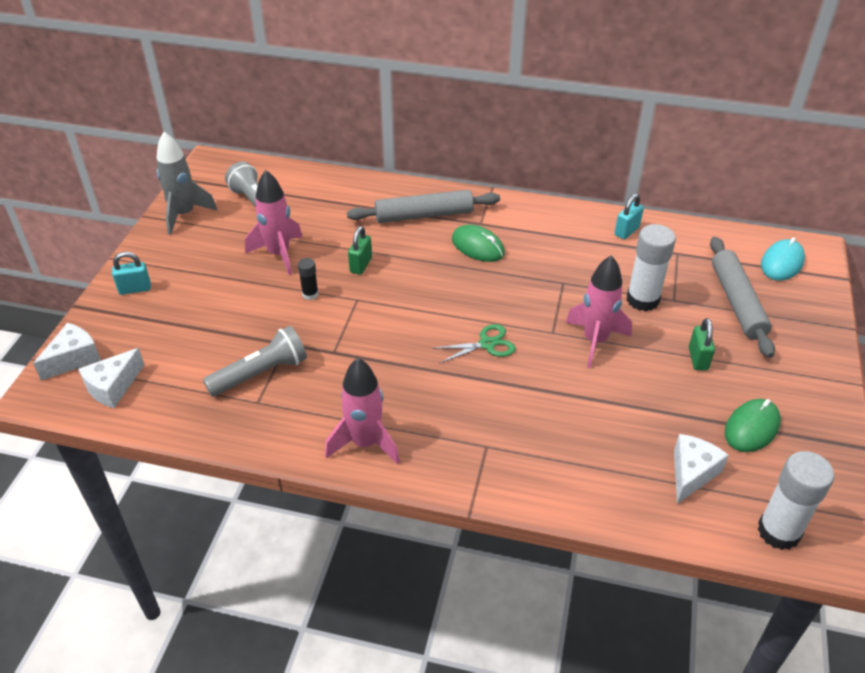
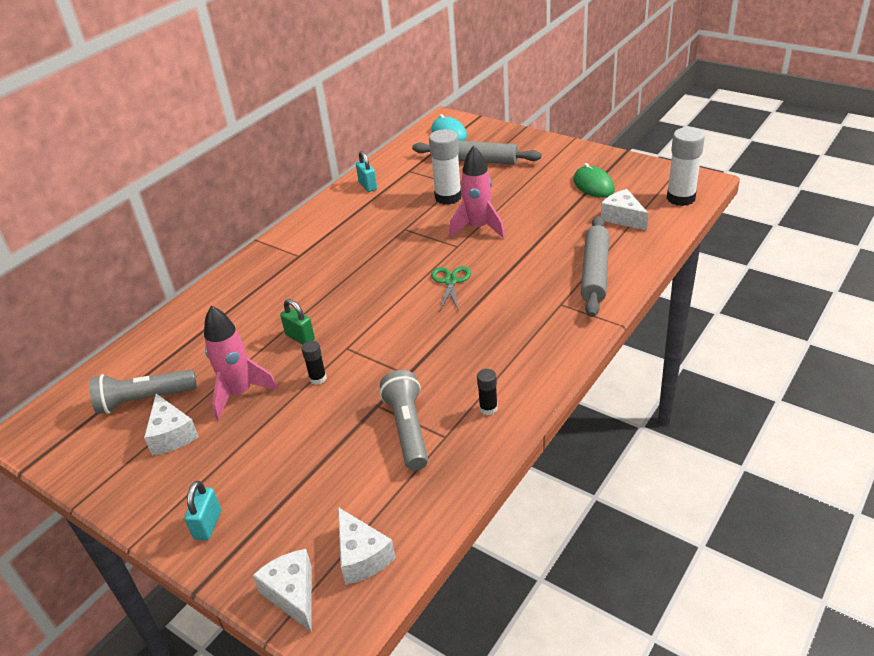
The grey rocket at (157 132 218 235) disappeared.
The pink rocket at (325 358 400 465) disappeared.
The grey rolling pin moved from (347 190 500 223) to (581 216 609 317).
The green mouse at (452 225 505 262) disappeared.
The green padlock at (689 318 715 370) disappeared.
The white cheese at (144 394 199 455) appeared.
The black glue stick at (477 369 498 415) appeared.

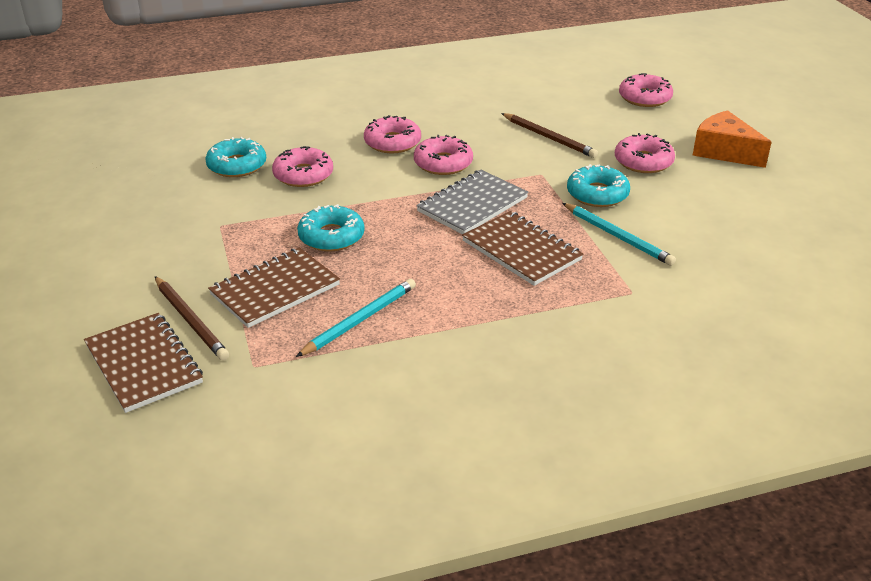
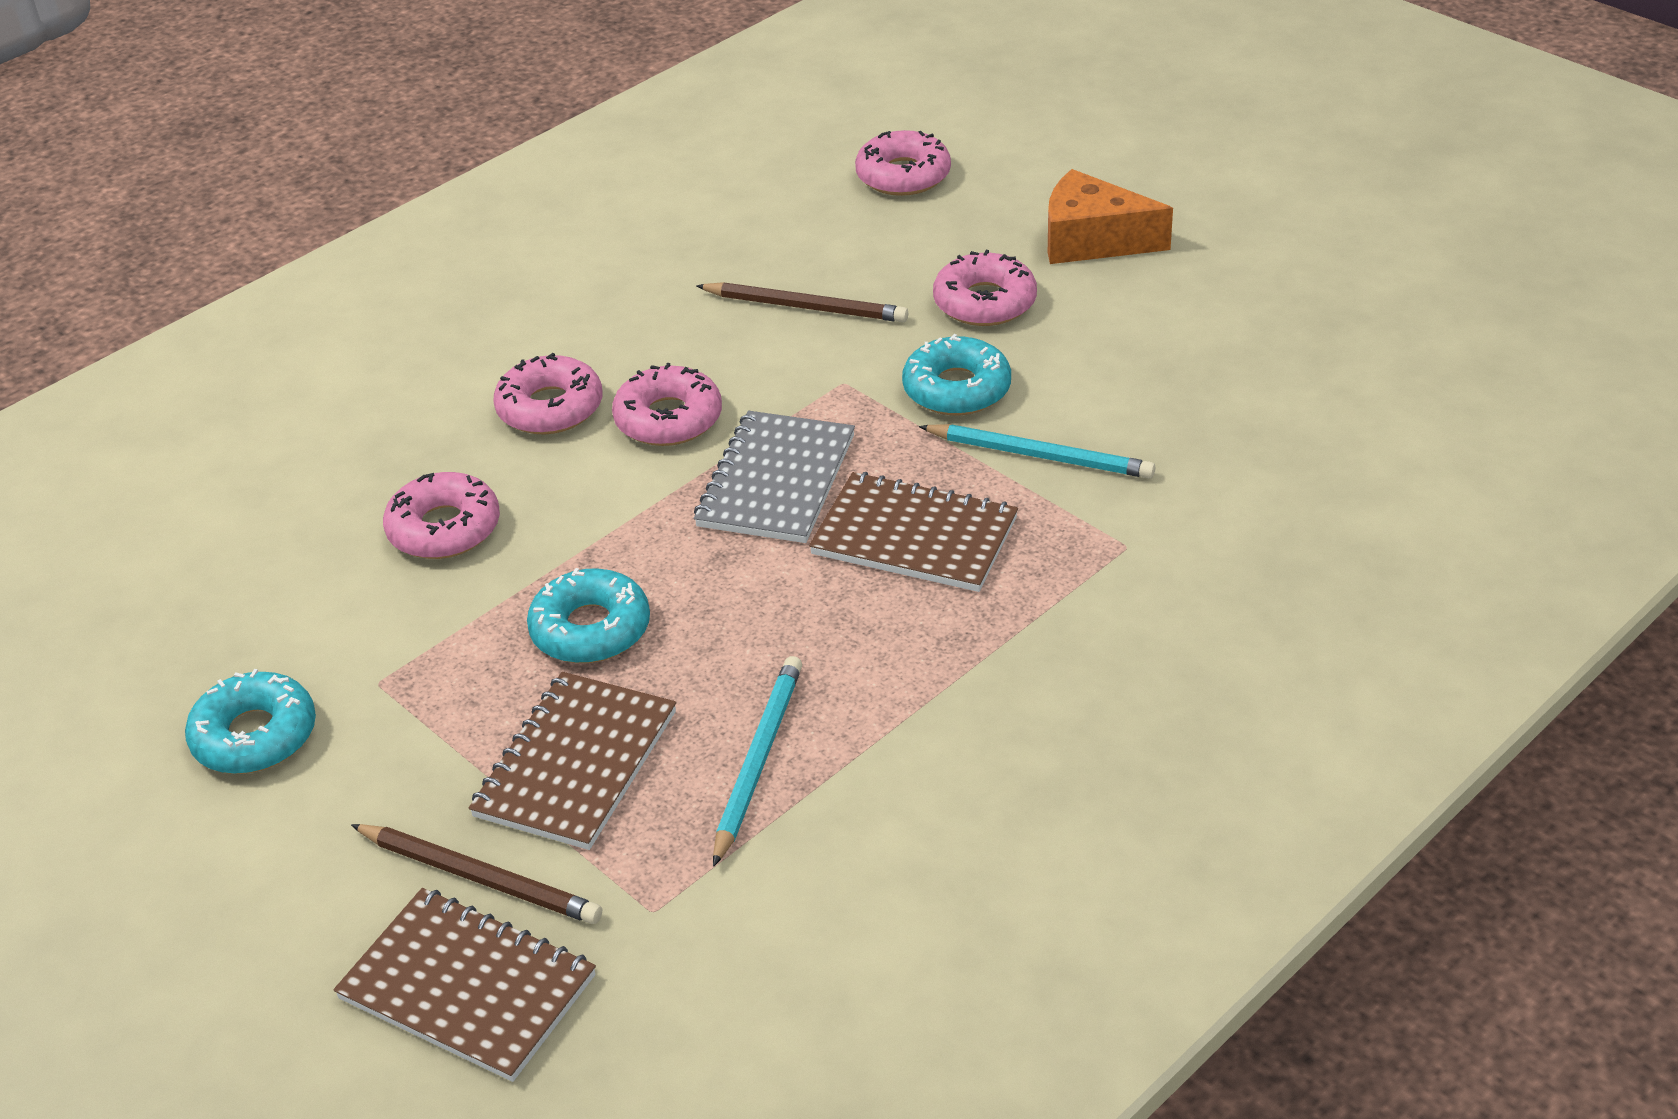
The turquoise donut moved from (205 137 266 177) to (185 669 316 774).

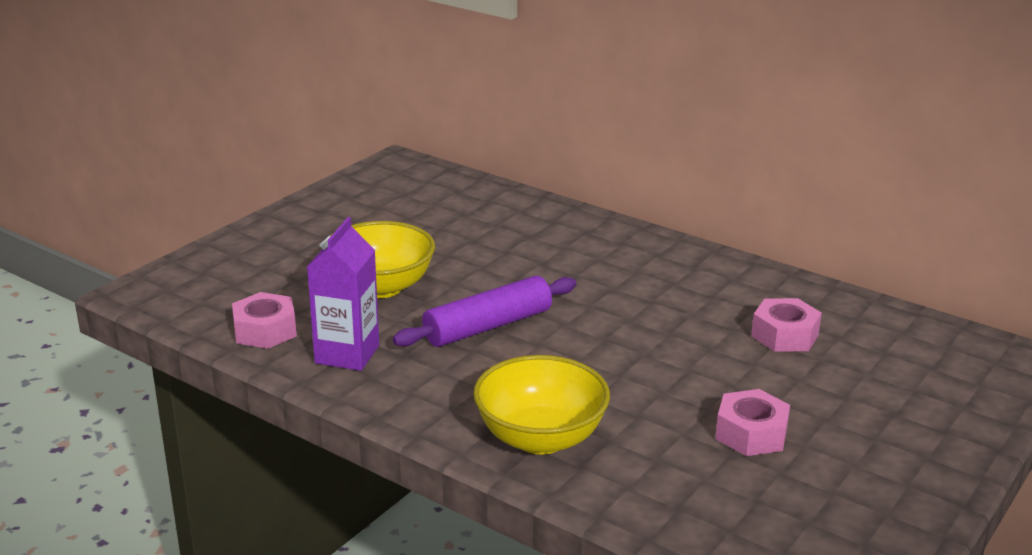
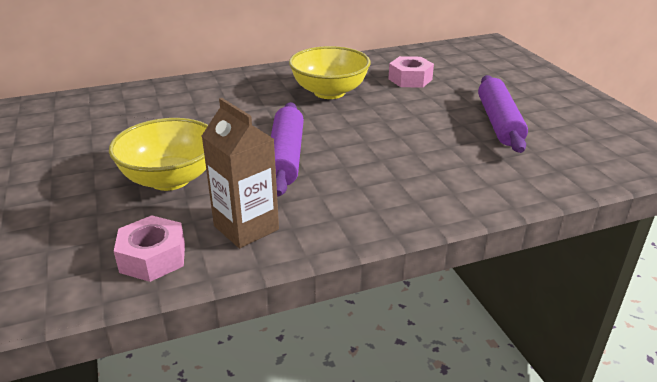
The purple carton at (307 217 379 371) became the brown carton at (202 98 279 248).
The yellow bowl moved from (473 355 610 454) to (289 46 370 99).
The pink nut at (715 389 790 456) was replaced by the purple rolling pin at (478 75 528 153).

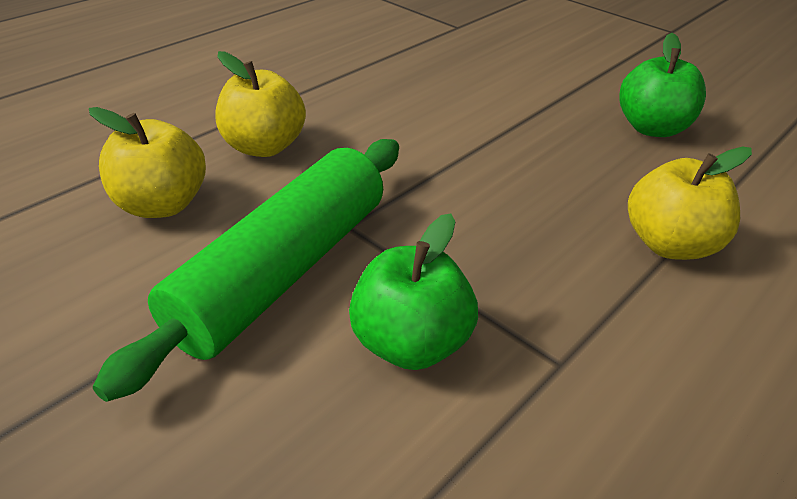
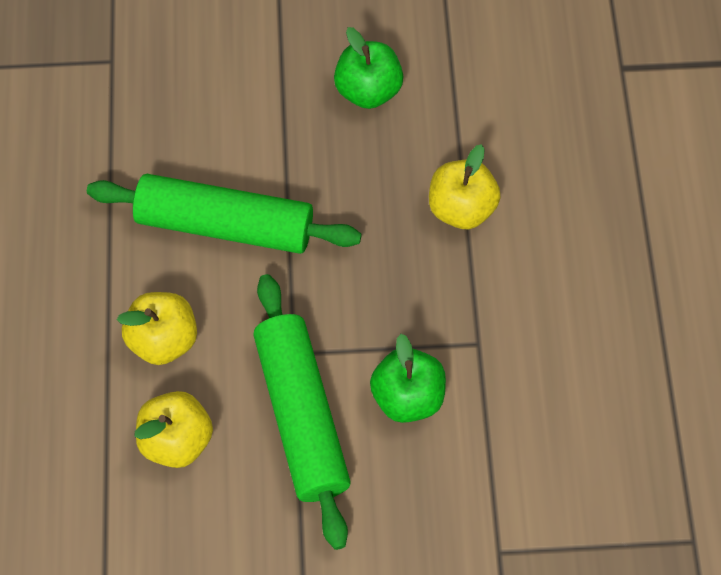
The green rolling pin at (87 174 362 254) appeared.

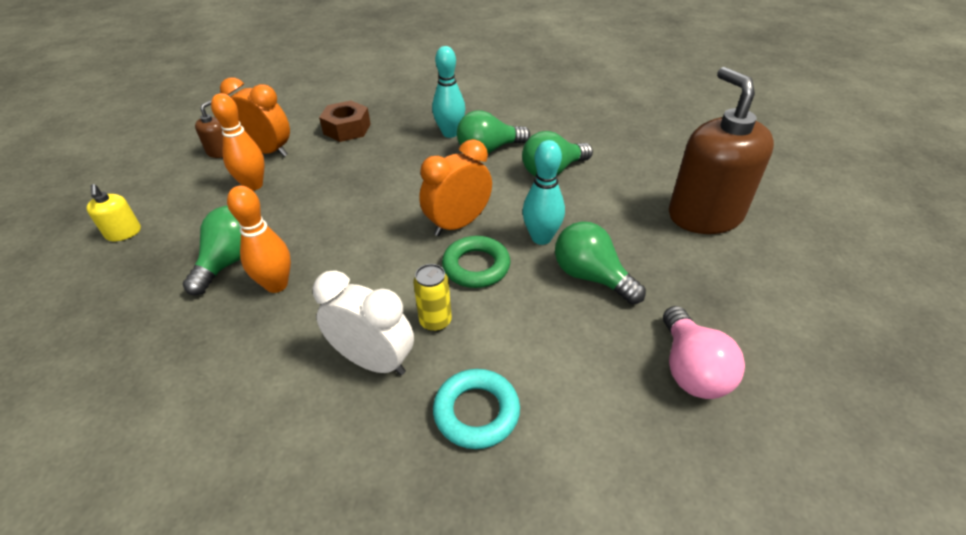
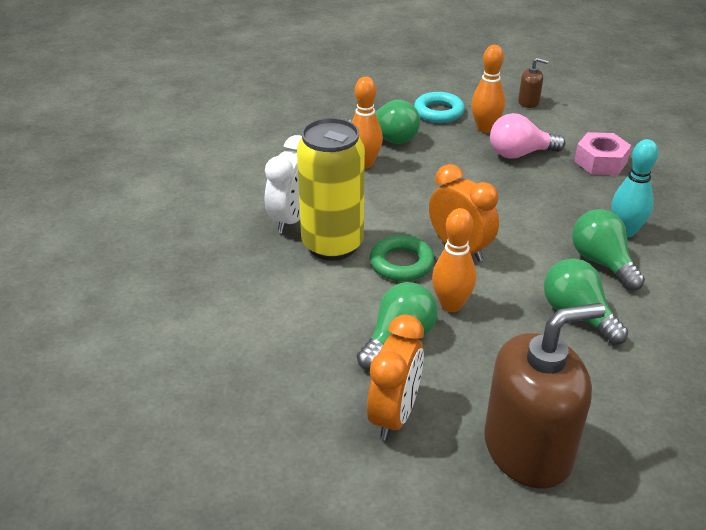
The yellow soap dispenser at (86 184 141 241) disappeared.
The orange clock moved from (220 77 290 157) to (367 314 424 441).
The brown nut at (319 101 371 142) became the pink nut at (574 132 632 175).
The yellow can at (413 264 452 332) changed to 2.28 times the size.
The turquoise ring moved from (433 369 520 449) to (414 92 465 123).
The turquoise bowling pin at (522 140 565 245) became the orange bowling pin at (432 208 476 312).
The pink light bulb moved from (663 306 745 399) to (490 113 565 159).

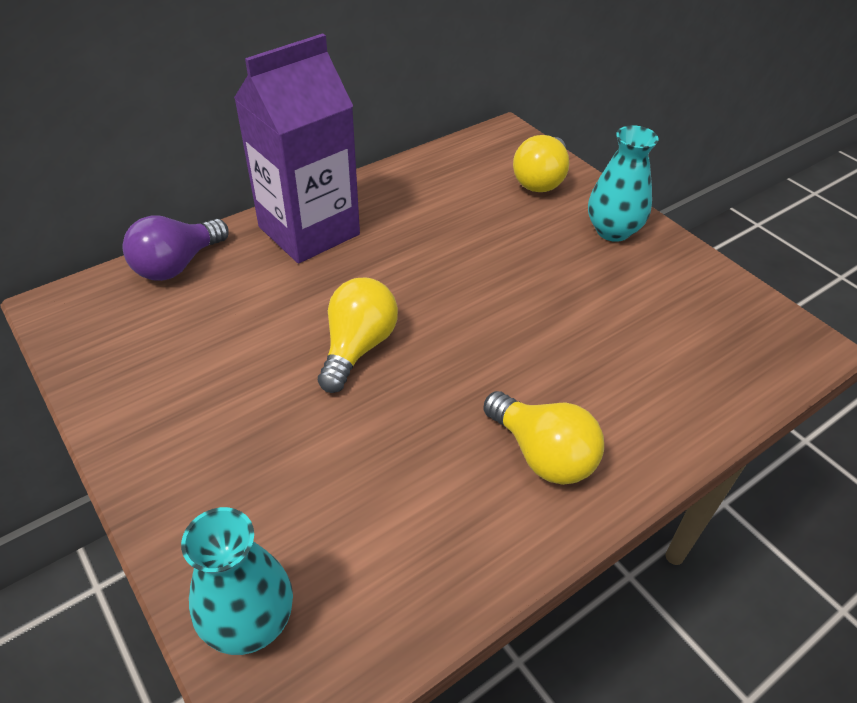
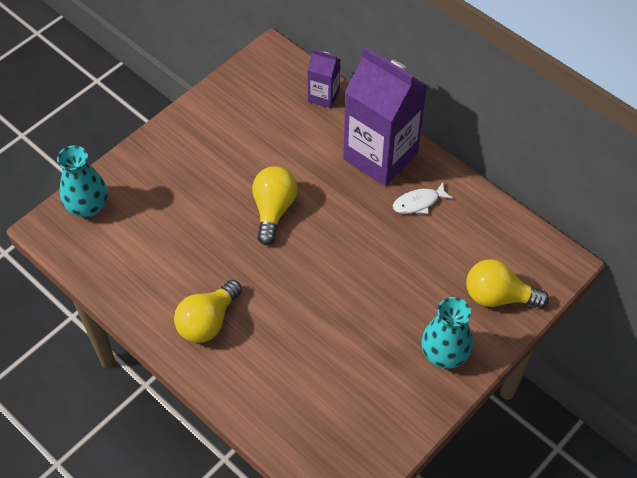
The purple light bulb at (122 216 229 281) was replaced by the purple carton at (307 49 340 108).
The yellow light bulb at (318 278 398 393) turned 90 degrees counterclockwise.
The white fish at (393 182 453 214) appeared.

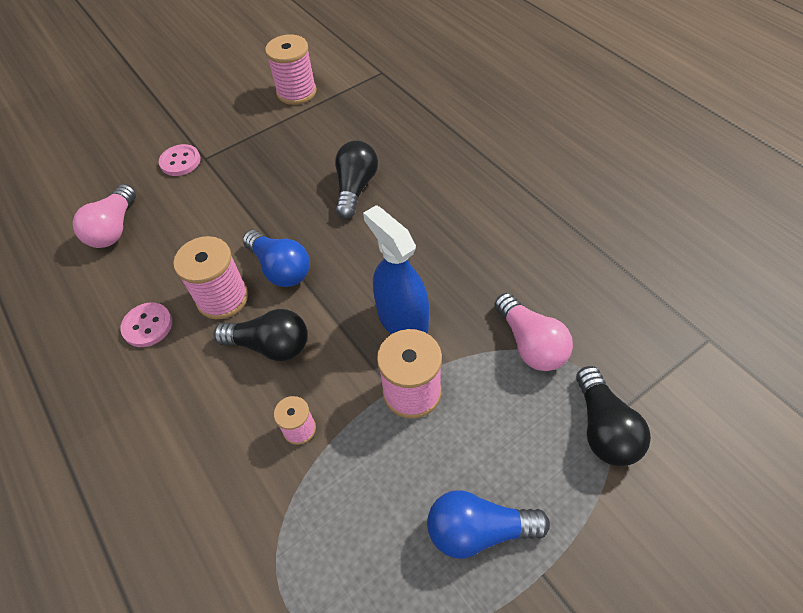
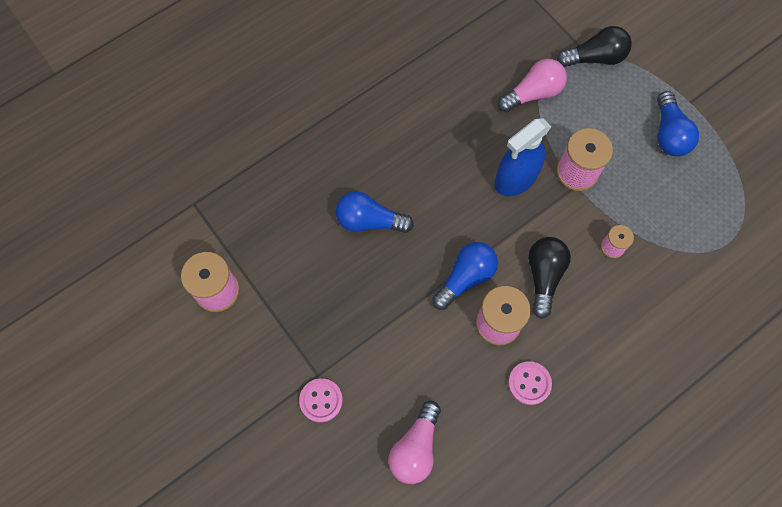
The pink light bulb at (73 184 136 248) turned 105 degrees clockwise.
The black light bulb at (335 141 378 219) became the blue light bulb at (336 191 414 233).

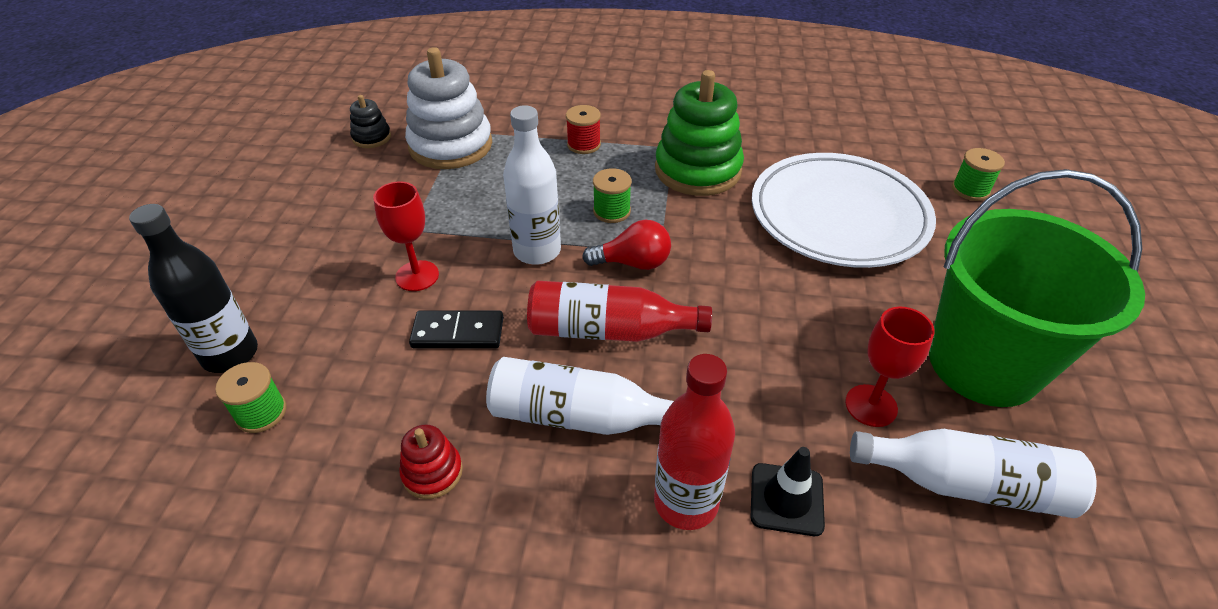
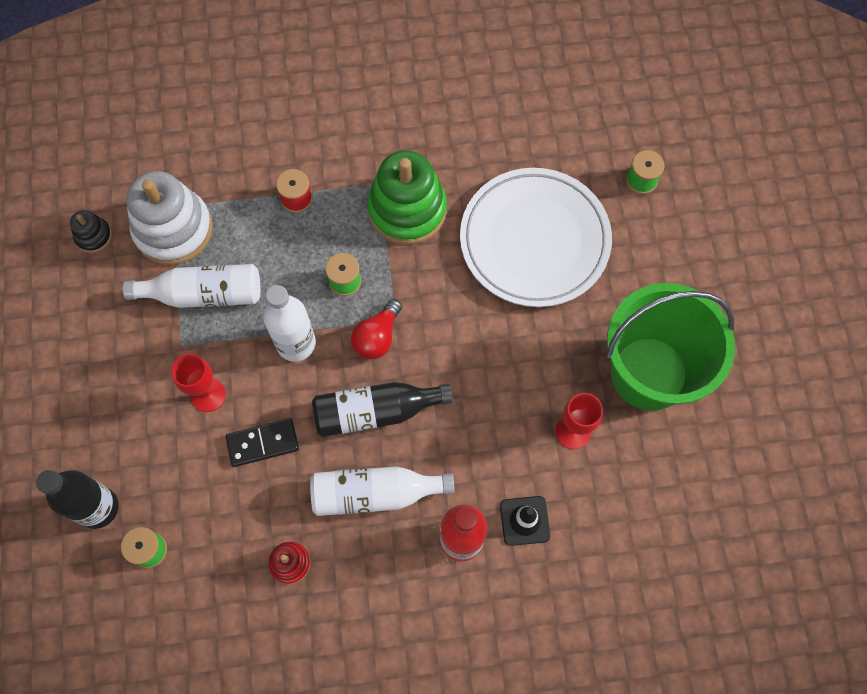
The red bottle at (527 281 712 342) became the black bottle at (312 382 453 437).
The red light bulb at (582 220 671 270) turned 135 degrees clockwise.
The white bottle moved from (850 429 1096 518) to (123 264 260 308).

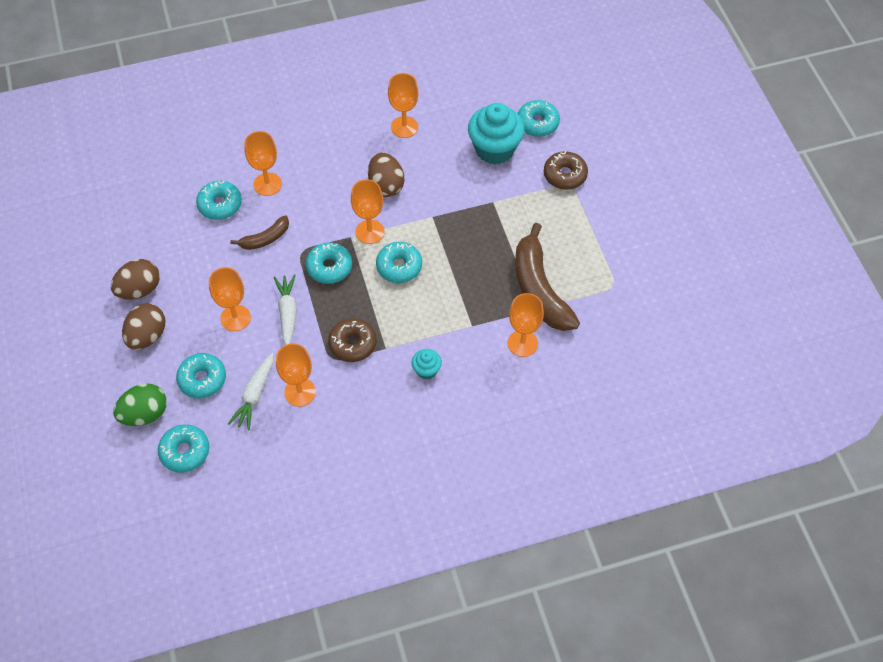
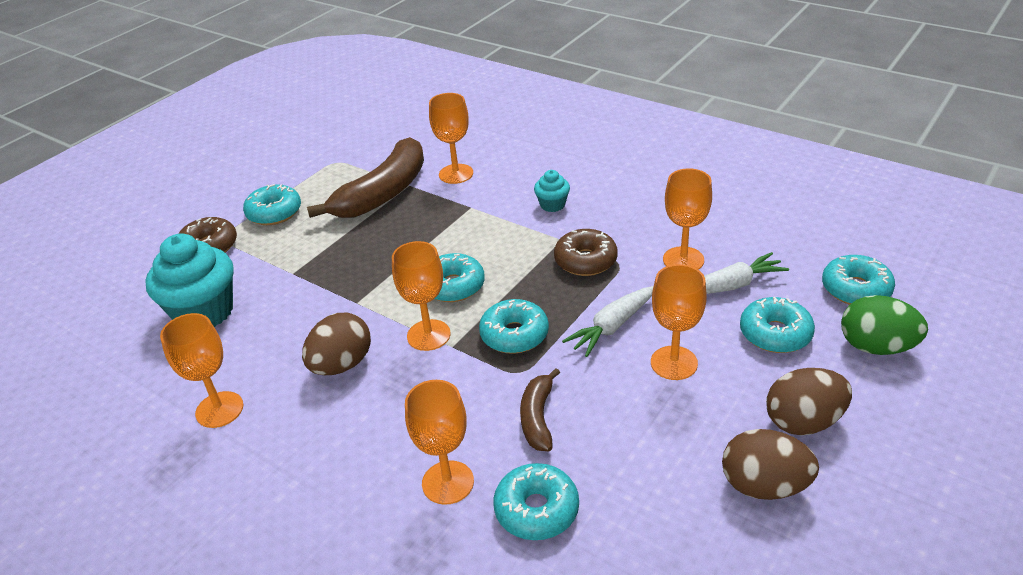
The brown banana at (231 215 289 250) turned 105 degrees counterclockwise.
The turquoise donut moved from (518 100 560 137) to (243 184 301 225).

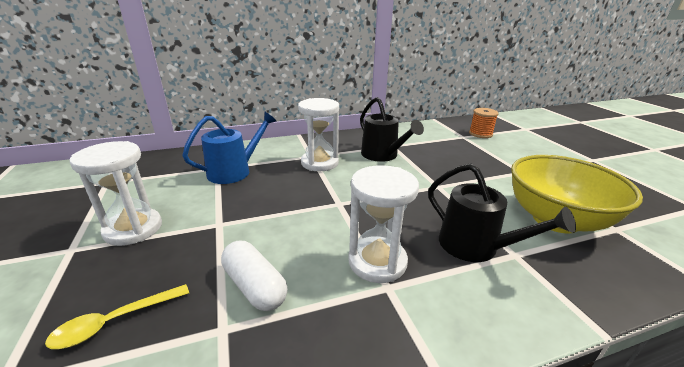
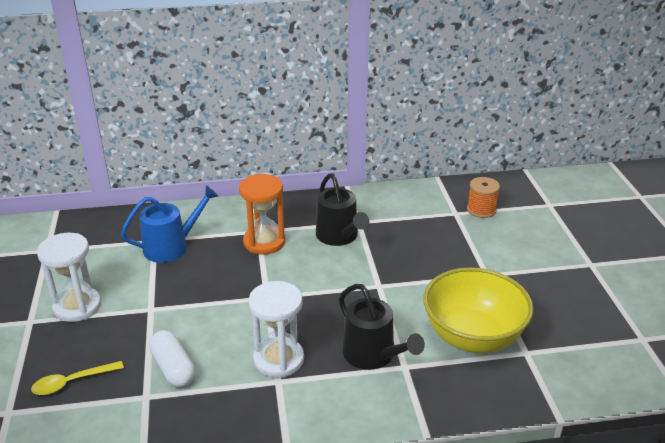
The white hourglass at (298 98 339 171) became the orange hourglass at (239 174 285 254).

